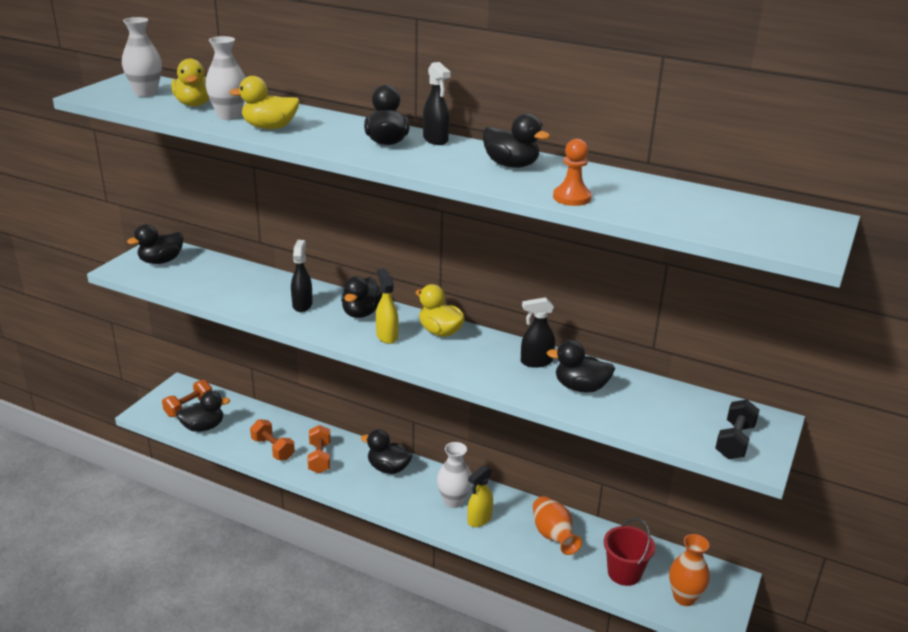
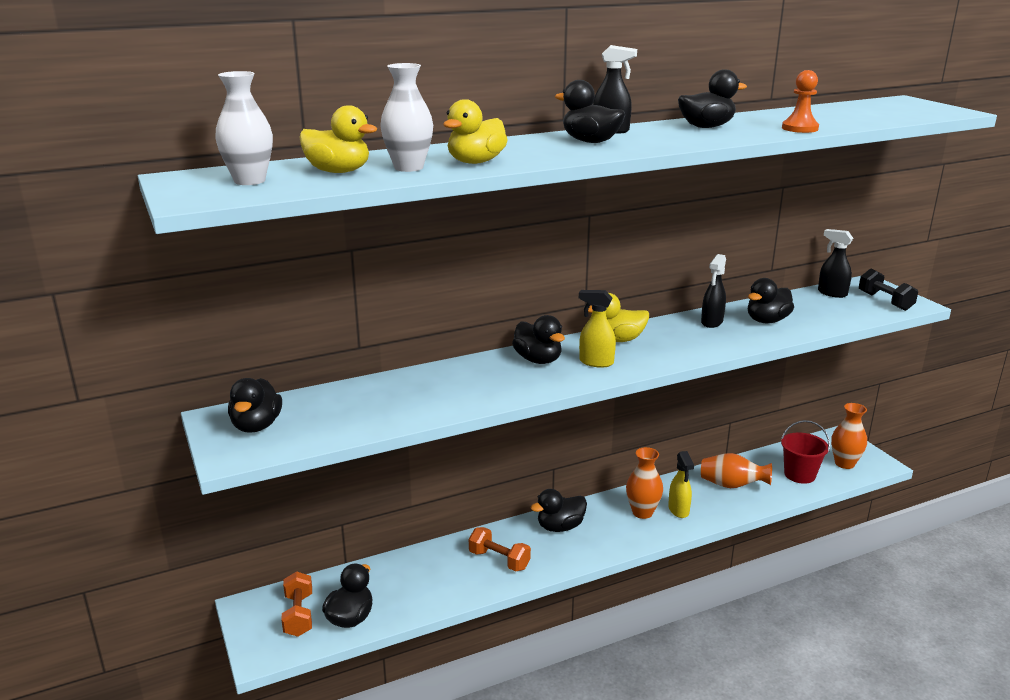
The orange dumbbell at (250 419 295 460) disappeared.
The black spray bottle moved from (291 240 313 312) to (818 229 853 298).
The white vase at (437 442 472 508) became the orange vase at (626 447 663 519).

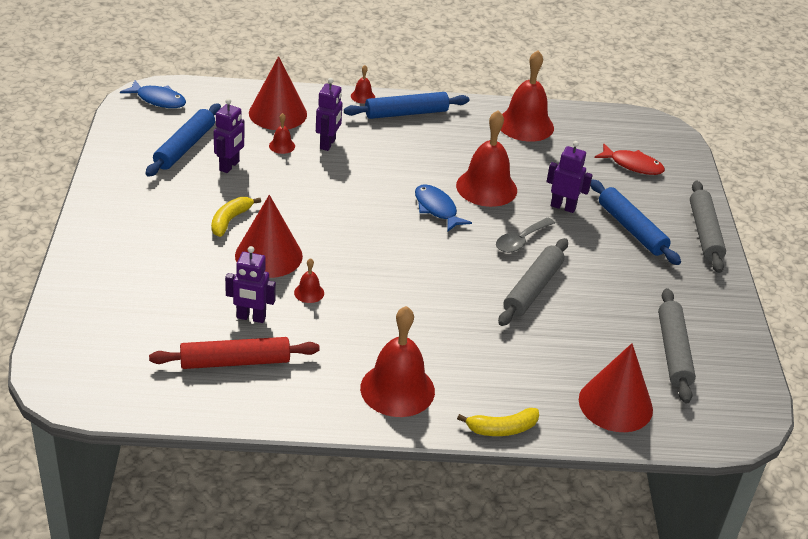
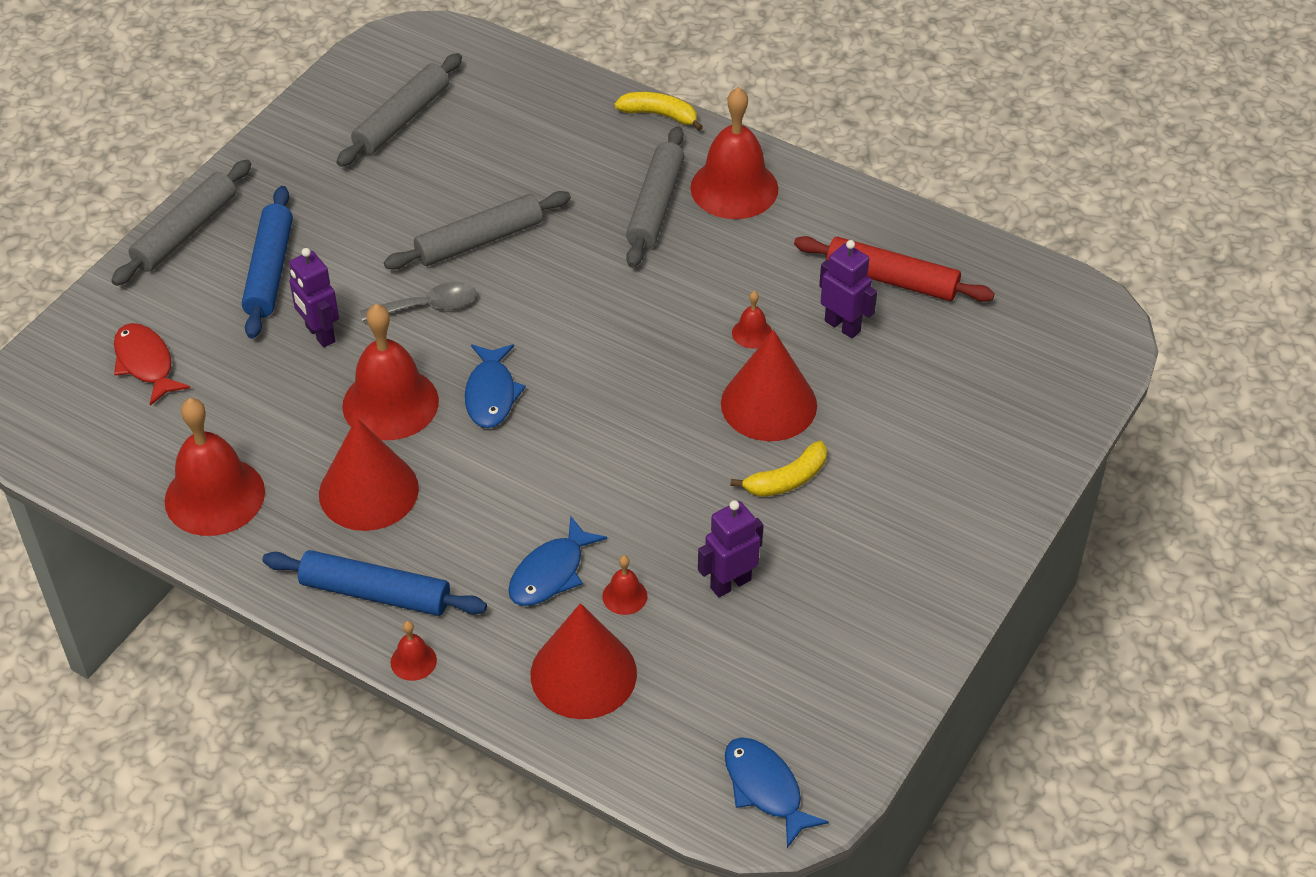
The blue rolling pin at (146 104 221 177) disappeared.
The purple robot at (316 78 343 151) was replaced by the blue fish at (508 515 607 606).
The red cone moved from (579 343 653 432) to (319 418 419 531).
The grey rolling pin at (626 126 685 268) appeared.

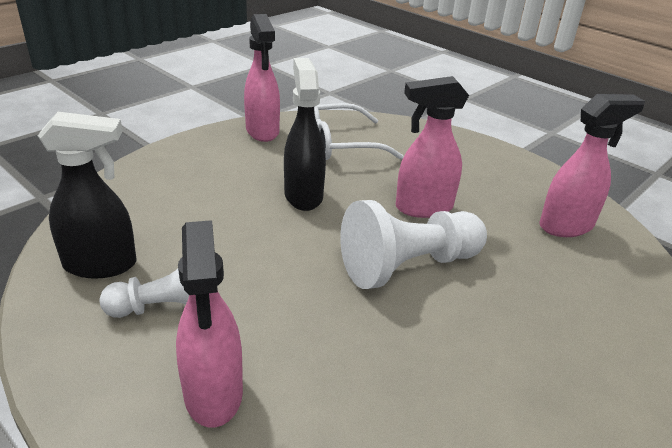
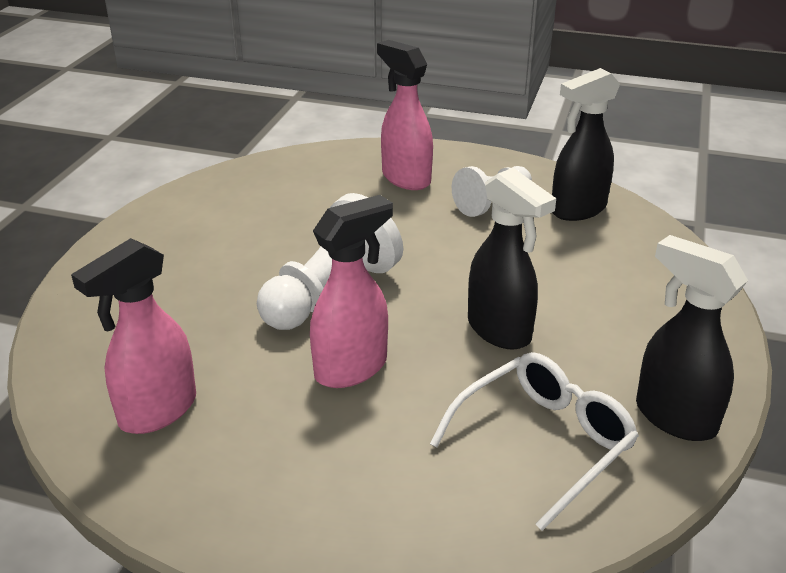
The pink spray bottle at (244 14 280 142) became the black spray bottle at (636 235 748 441).

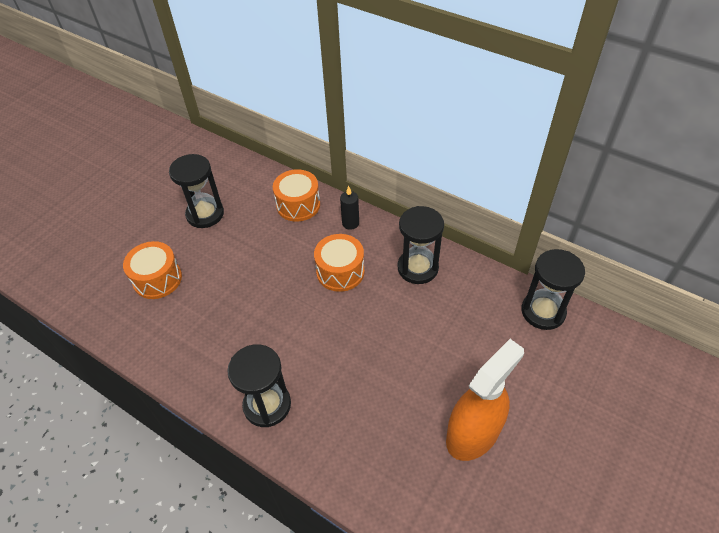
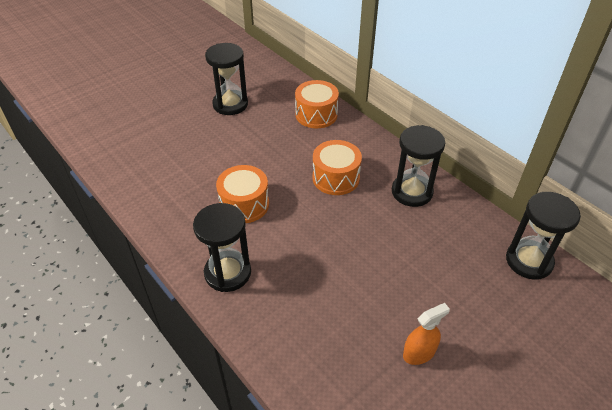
The orange drum moved from (123 241 182 299) to (216 165 269 223).
The black candle at (340 186 359 230) disappeared.
The orange spray bottle at (446 339 524 461) changed to 0.52 times the size.

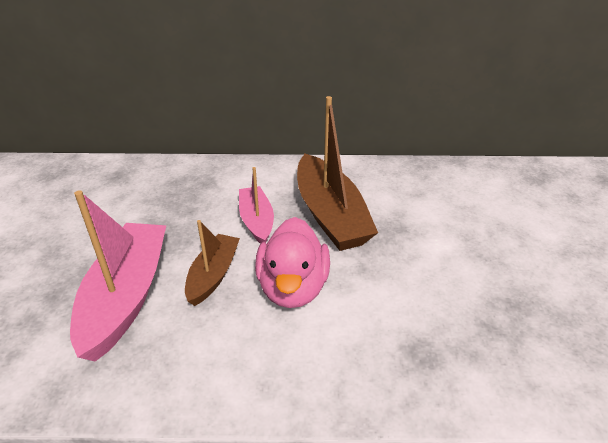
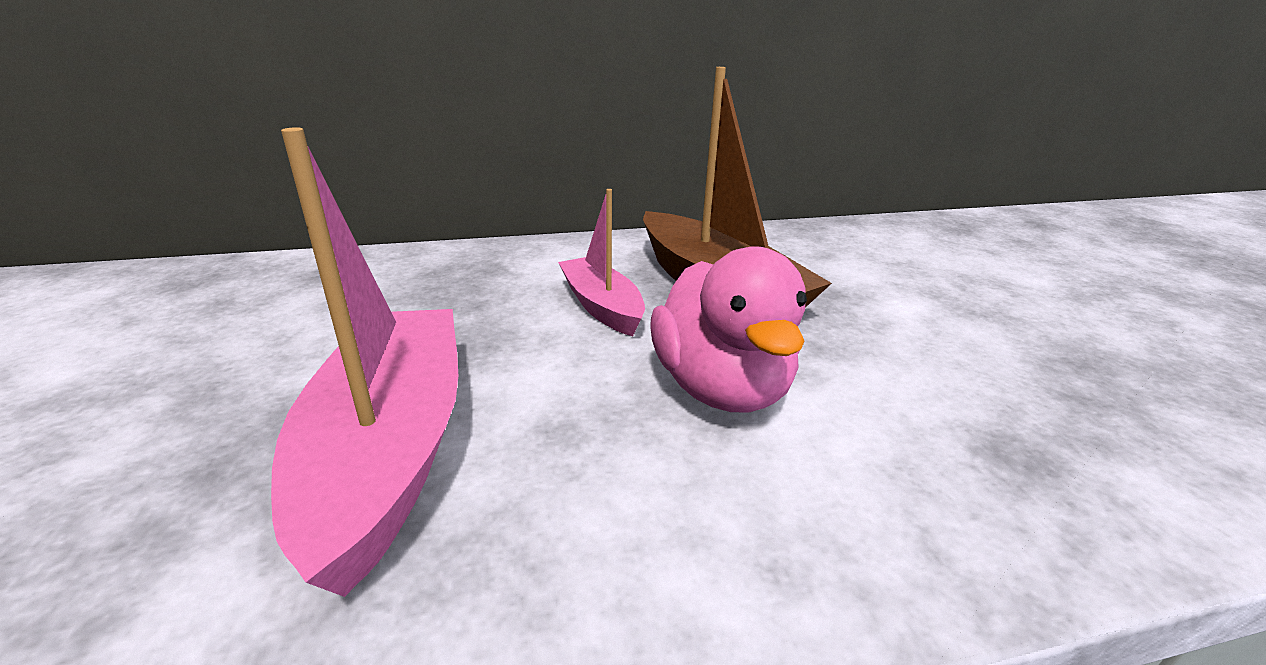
The brown boat at (185 220 240 306) disappeared.

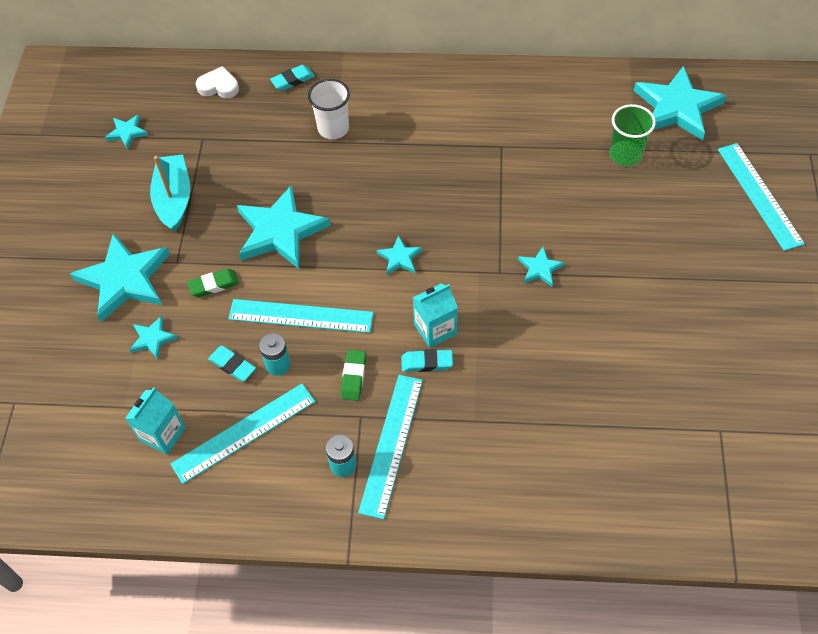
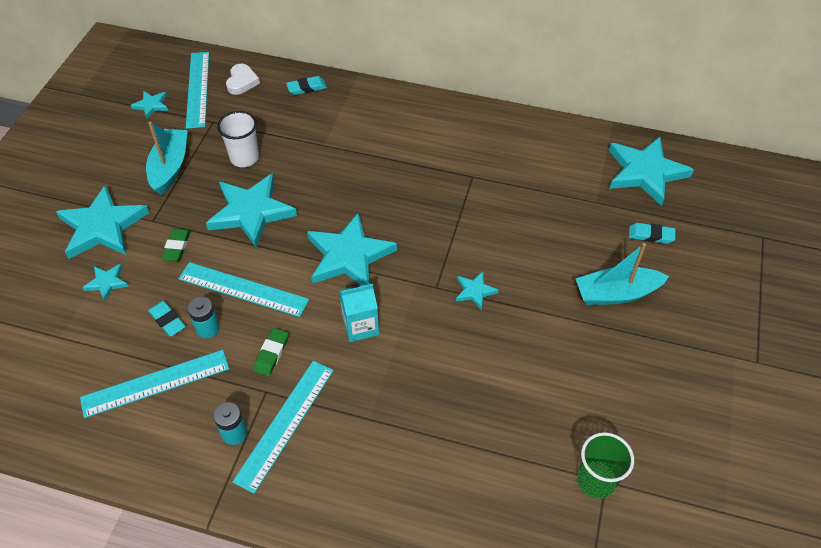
The turquoise carton at (125 387 186 455) disappeared.
The green eraser at (187 269 239 297) turned 75 degrees counterclockwise.
The white heart at (196 66 239 98) turned 75 degrees clockwise.
The white cup moved from (308 79 350 139) to (217 111 259 167).
The turquoise star at (376 235 422 275) changed to 2.14 times the size.
The turquoise eraser moved from (401 349 453 372) to (629 223 676 244).
The green cup moved from (610 104 656 166) to (577 432 634 499).
The turquoise ruler moved from (718 143 805 251) to (186 52 209 129).
The turquoise boat at (575 243 669 305) appeared.

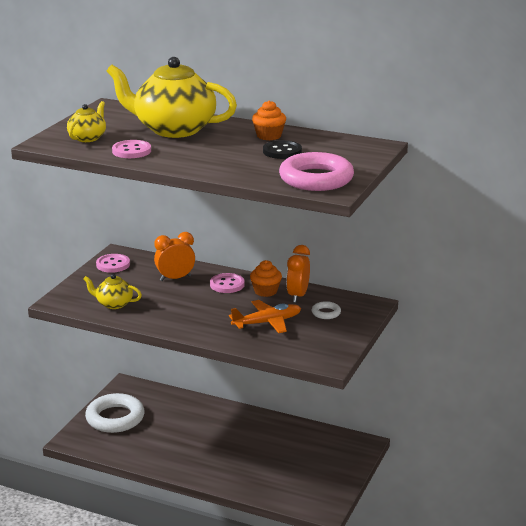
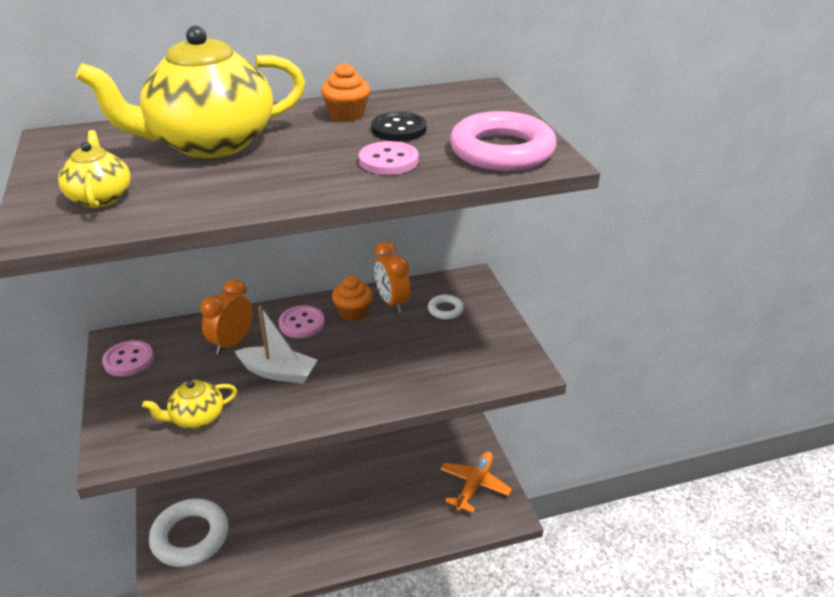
The pink button moved from (112 140 151 158) to (359 141 418 175).
The orange plane moved from (229 300 301 333) to (440 451 512 513).
The white boat at (234 306 317 384) appeared.

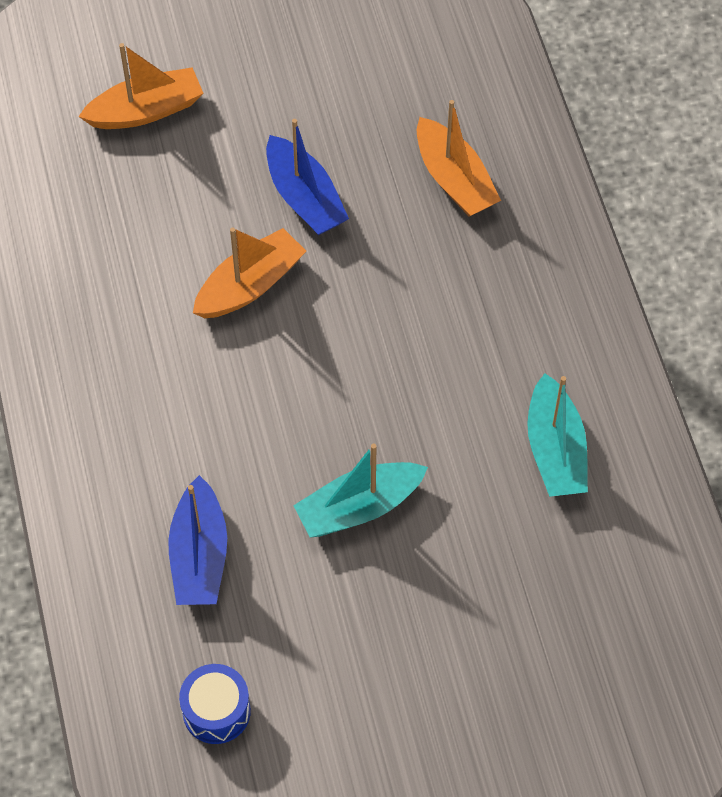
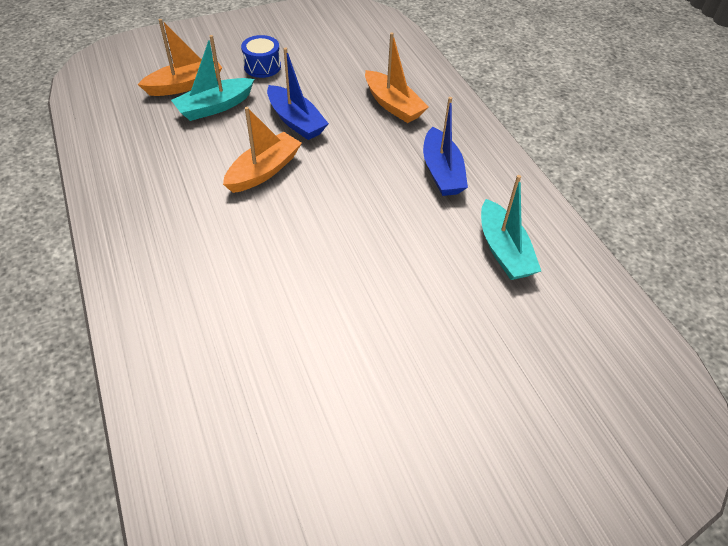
The blue boat moved from (168 475 227 605) to (423 97 468 196).
The blue drum moved from (179 664 251 744) to (241 35 281 78).
The turquoise boat moved from (293 444 428 537) to (171 35 255 121).

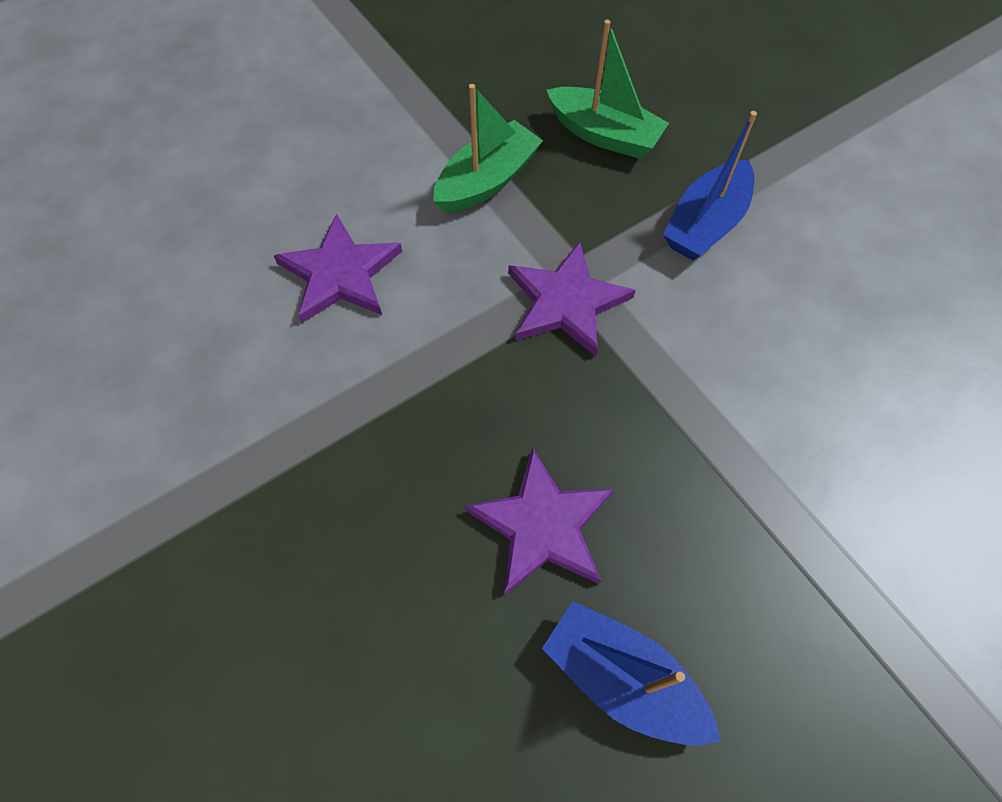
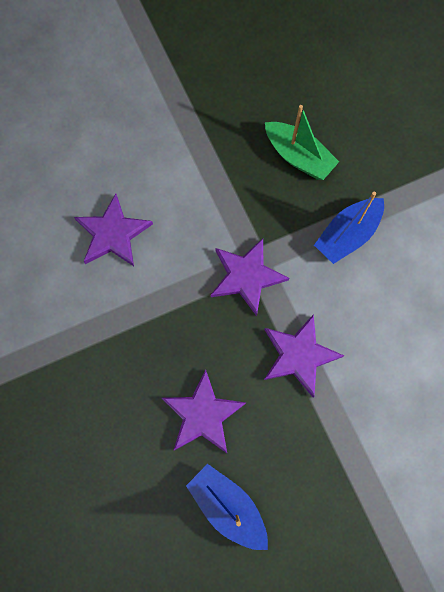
The green boat at (433 84 543 213) disappeared.
The purple star at (264 314 344 398) appeared.

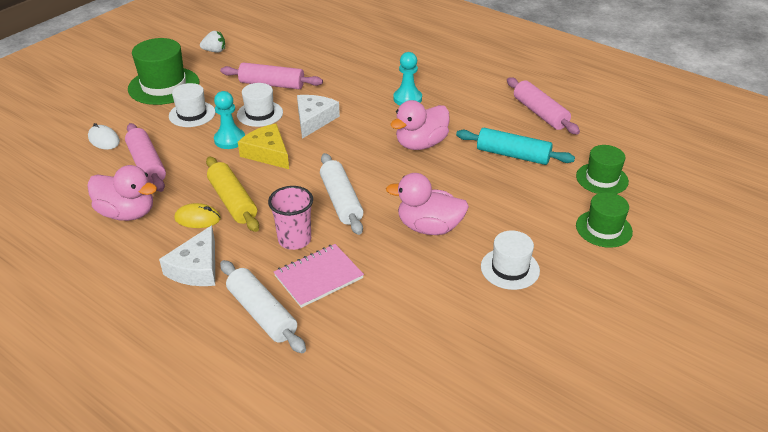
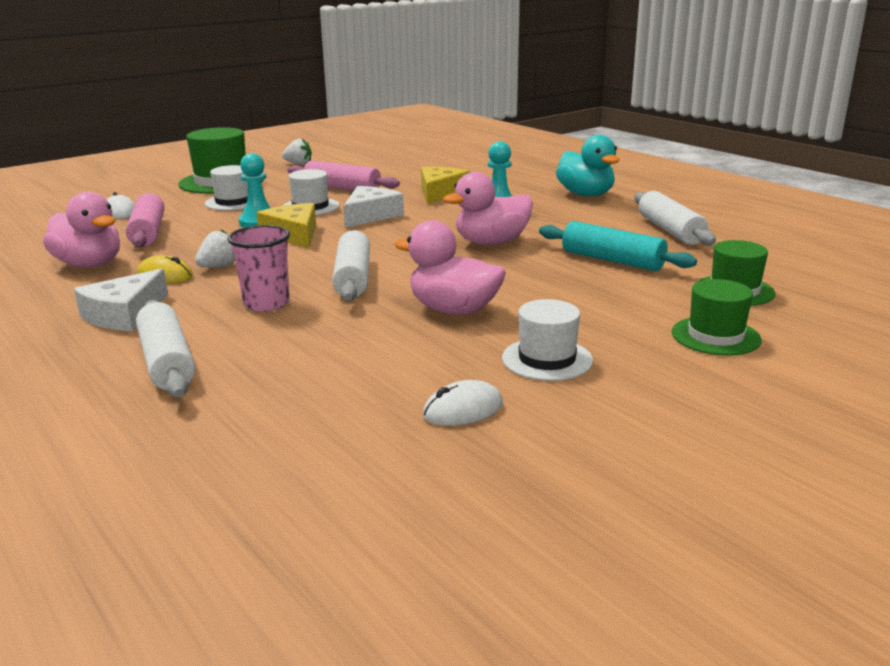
The yellow rolling pin at (206 157 259 232) was replaced by the white strawberry at (195 229 235 267).
The pink notebook at (274 244 364 308) disappeared.
The pink rolling pin at (507 77 580 134) became the white rolling pin at (634 191 716 246).
The yellow cheese at (421 167 470 204) appeared.
The white mouse at (423 380 503 426) appeared.
The turquoise duck at (556 135 620 197) appeared.

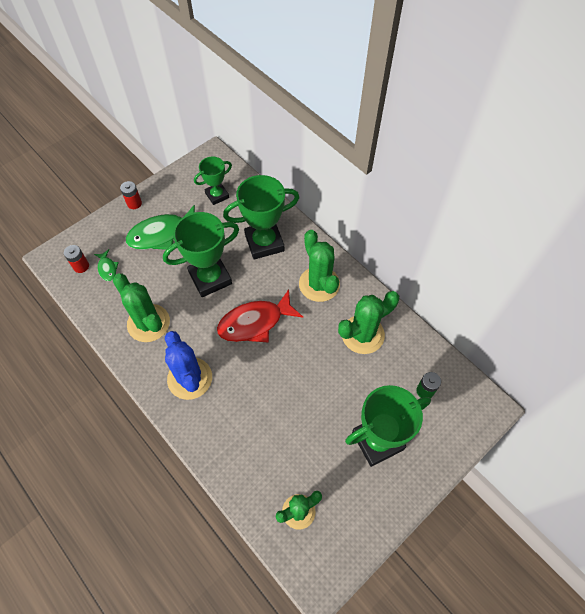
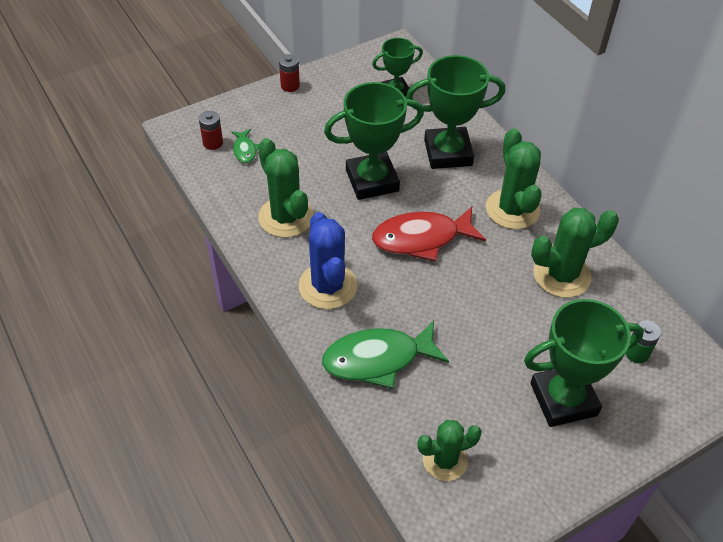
The green fish moved from (126 205 195 250) to (322 321 449 389).

